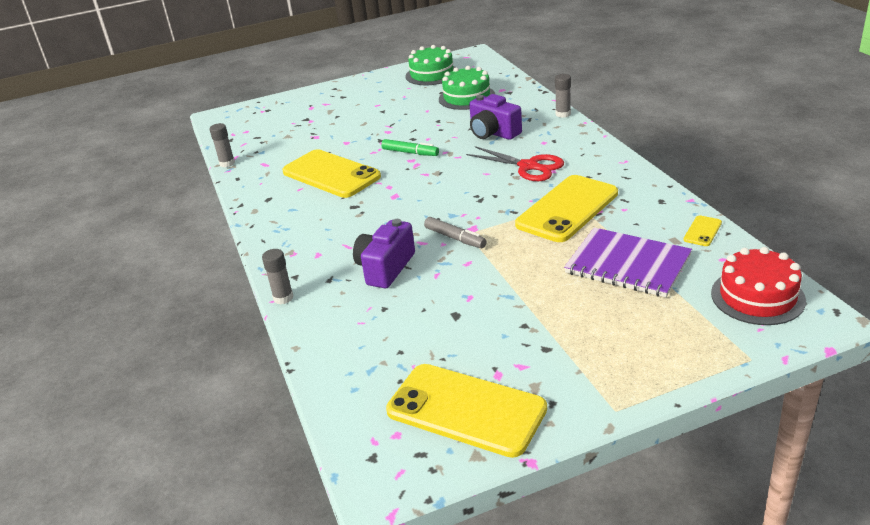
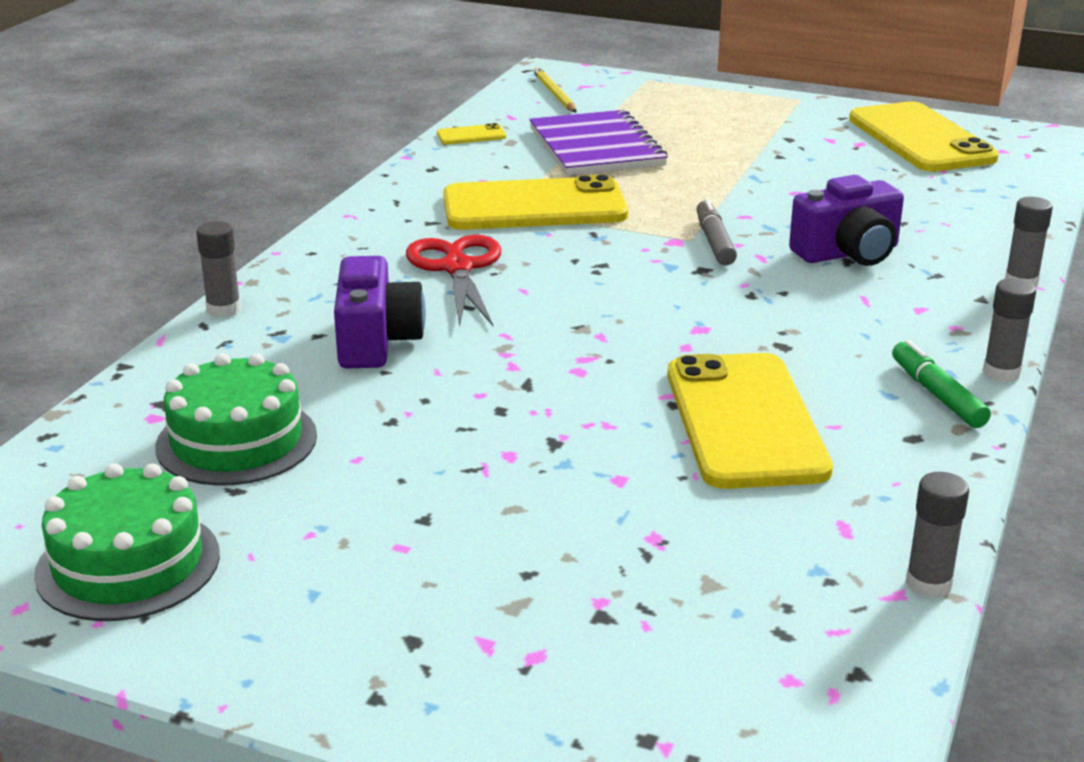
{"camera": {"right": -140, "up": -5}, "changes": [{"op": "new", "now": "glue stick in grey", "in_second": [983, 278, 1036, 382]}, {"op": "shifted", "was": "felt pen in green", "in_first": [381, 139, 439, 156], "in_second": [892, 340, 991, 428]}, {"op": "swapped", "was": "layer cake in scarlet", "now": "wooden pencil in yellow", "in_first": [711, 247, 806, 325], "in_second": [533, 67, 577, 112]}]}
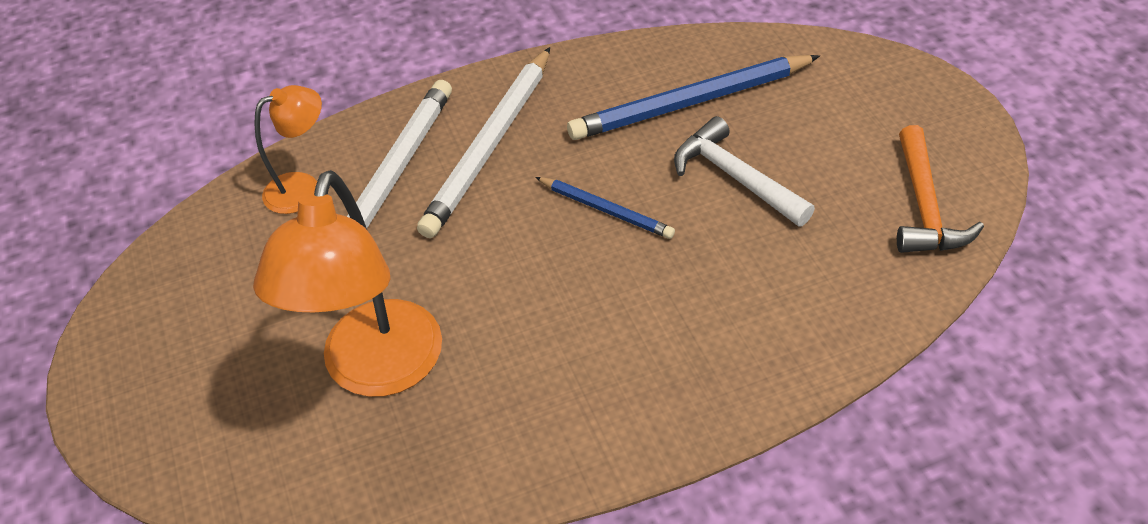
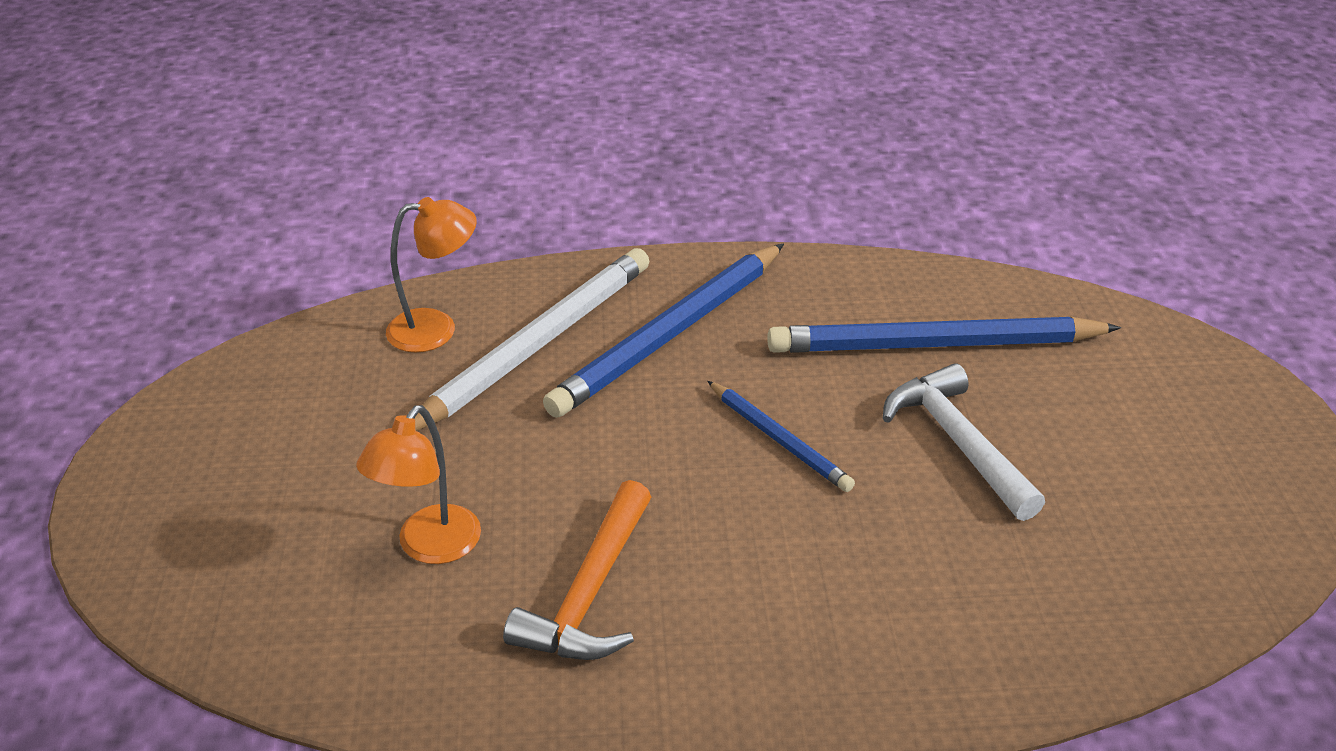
{"camera": {"right": 15, "up": -10}, "changes": [{"op": "shifted", "was": "hammer in orange-coloured", "in_first": [897, 125, 984, 253], "in_second": [503, 480, 651, 660]}, {"op": "repainted", "was": "wooden pencil in snow-white", "now": "wooden pencil in blue", "in_first": [417, 47, 550, 238], "in_second": [543, 243, 784, 418]}, {"op": "scaled", "was": "reading lamp in orange-coloured", "in_first": [253, 170, 442, 397], "in_second": [356, 405, 481, 564], "ratio": 0.54}]}
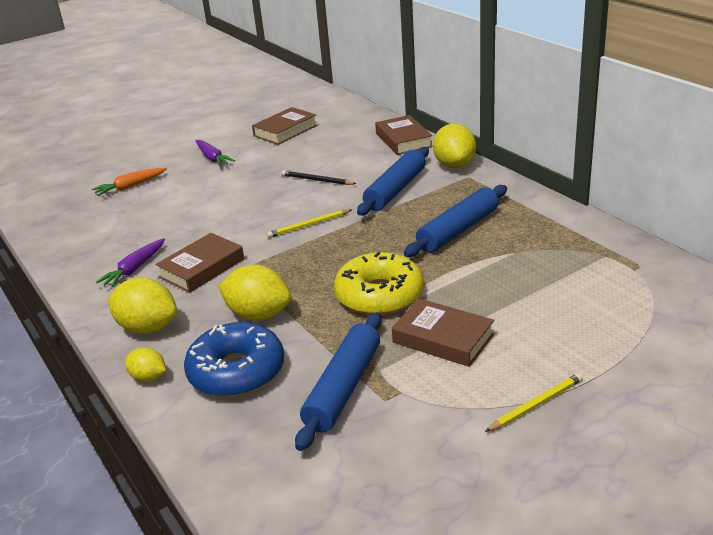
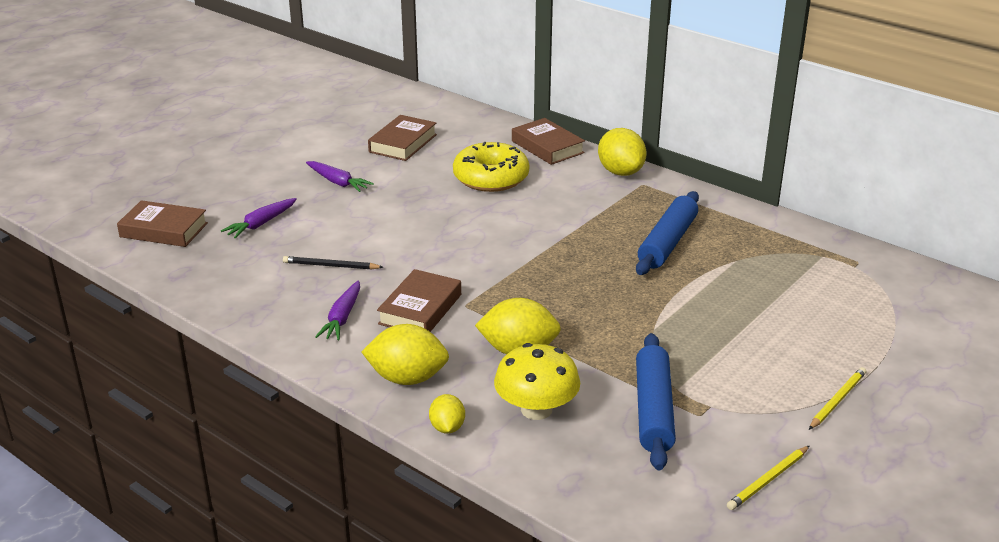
{"camera": {"right": -20, "up": 0}, "changes": [{"op": "gone", "was": "dough roller in blue", "in_first": [357, 147, 429, 216]}, {"op": "shifted", "was": "wooden pencil in yellow", "in_first": [267, 209, 351, 238], "in_second": [727, 445, 810, 510]}, {"op": "shifted", "was": "wooden pencil in jet-black", "in_first": [281, 170, 356, 185], "in_second": [283, 256, 383, 270]}, {"op": "shifted", "was": "glazed donut in yellow", "in_first": [334, 252, 424, 315], "in_second": [453, 142, 529, 192]}, {"op": "shifted", "was": "hardcover in brown", "in_first": [392, 298, 494, 367], "in_second": [117, 200, 208, 247]}, {"op": "swapped", "was": "glazed donut in blue", "now": "fungus in yellow", "in_first": [184, 322, 284, 397], "in_second": [494, 343, 580, 420]}, {"op": "repainted", "was": "toy carrot in orange-coloured", "now": "toy carrot in violet", "in_first": [92, 168, 167, 196], "in_second": [221, 198, 297, 239]}, {"op": "rotated", "was": "citrus fruit in yellow", "in_first": [125, 347, 166, 382], "in_second": [429, 394, 465, 434], "clockwise": 75}]}
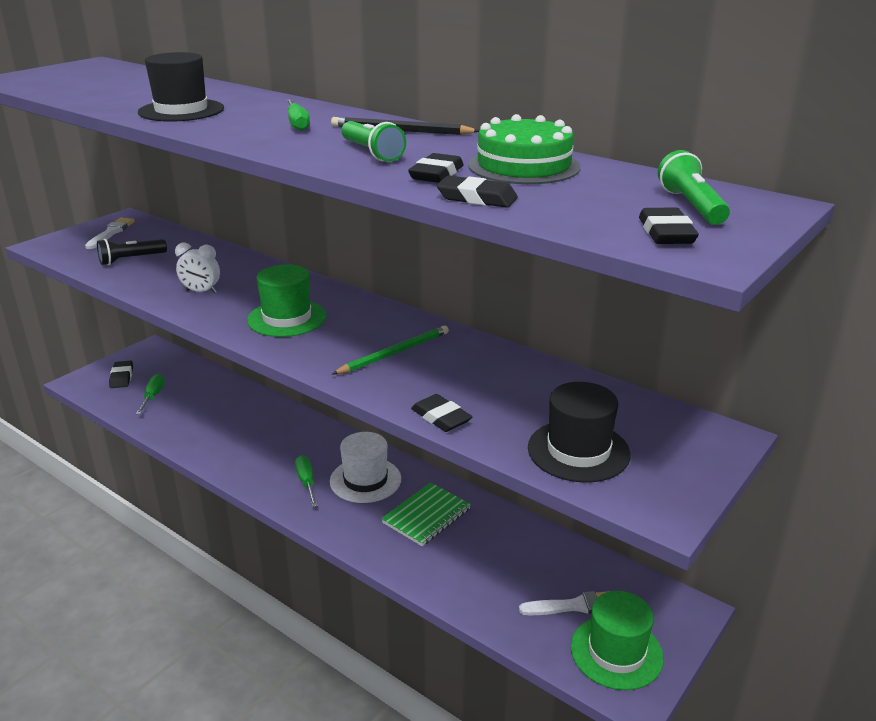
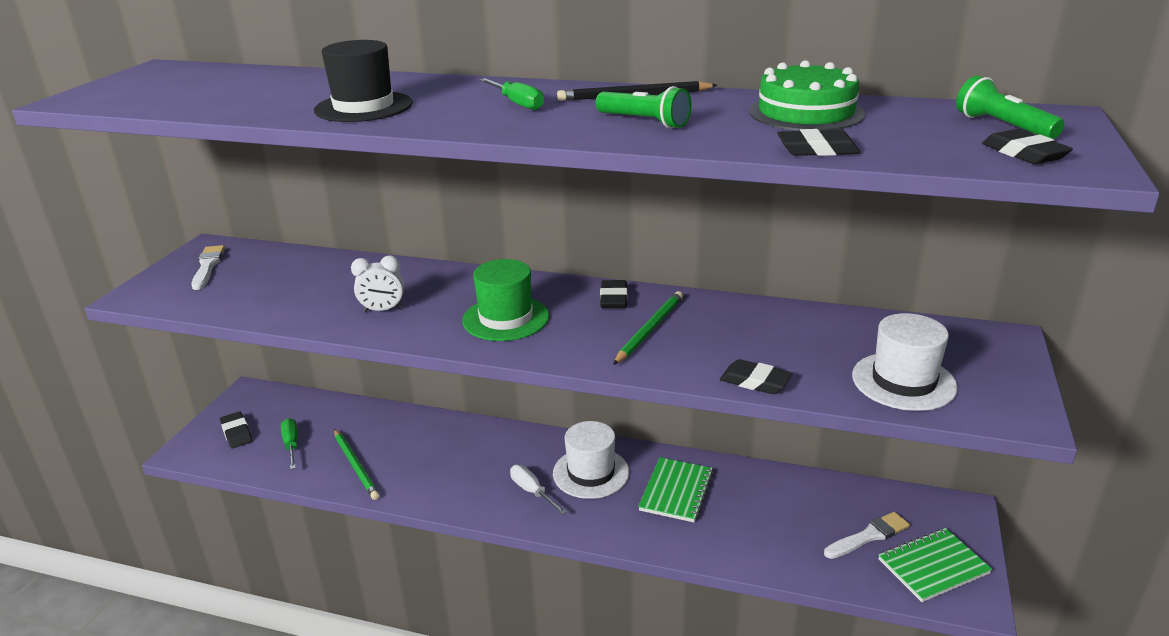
{"camera": {"right": -20, "up": 0}, "changes": [{"op": "gone", "was": "torch in jet-black", "in_first": [97, 239, 167, 265]}, {"op": "new", "now": "wooden pencil in green", "in_second": [334, 429, 380, 500]}, {"op": "shifted", "was": "gum eraser in jet-black", "in_first": [408, 153, 464, 183], "in_second": [600, 280, 627, 308]}, {"op": "swapped", "was": "hat in green", "now": "notepad in green", "in_first": [571, 591, 664, 690], "in_second": [879, 528, 992, 602]}, {"op": "repainted", "was": "hand screwdriver in green", "now": "hand screwdriver in snow-white", "in_first": [295, 455, 318, 507], "in_second": [510, 465, 567, 515]}, {"op": "repainted", "was": "hat in jet-black", "now": "hat in snow-white", "in_first": [528, 382, 630, 482], "in_second": [852, 313, 958, 411]}]}
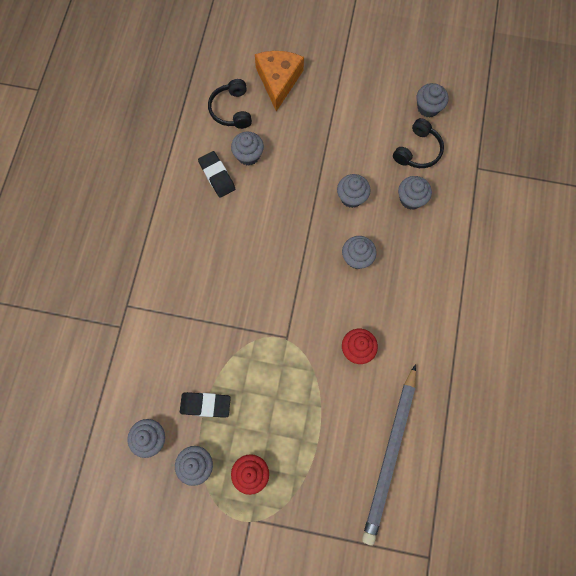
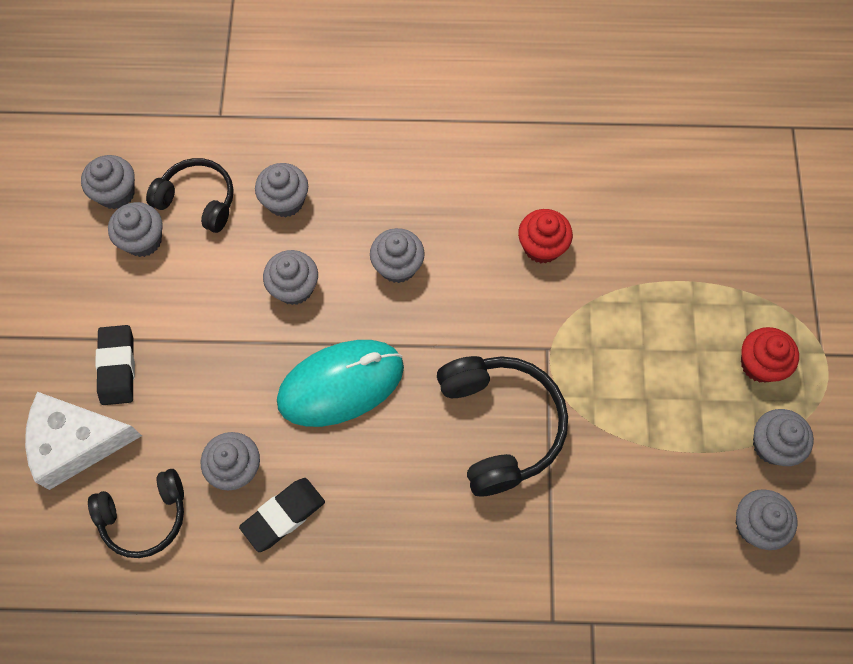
{"camera": {"right": -100, "up": -5}, "changes": [{"op": "gone", "was": "wooden pencil in grey", "in_first": [362, 364, 416, 545]}, {"op": "new", "now": "fairy cake in grey", "in_second": [108, 202, 163, 257]}, {"op": "new", "now": "PC mouse in turquoise", "in_second": [277, 340, 404, 427]}, {"op": "new", "now": "headset in jet-black", "in_second": [437, 356, 568, 497]}, {"op": "shifted", "was": "gum eraser in jet-black", "in_first": [180, 392, 231, 418], "in_second": [95, 325, 135, 405]}, {"op": "repainted", "was": "piece of cheese in orange-coloured", "now": "piece of cheese in snow-white", "in_first": [255, 51, 304, 112], "in_second": [25, 392, 142, 490]}]}
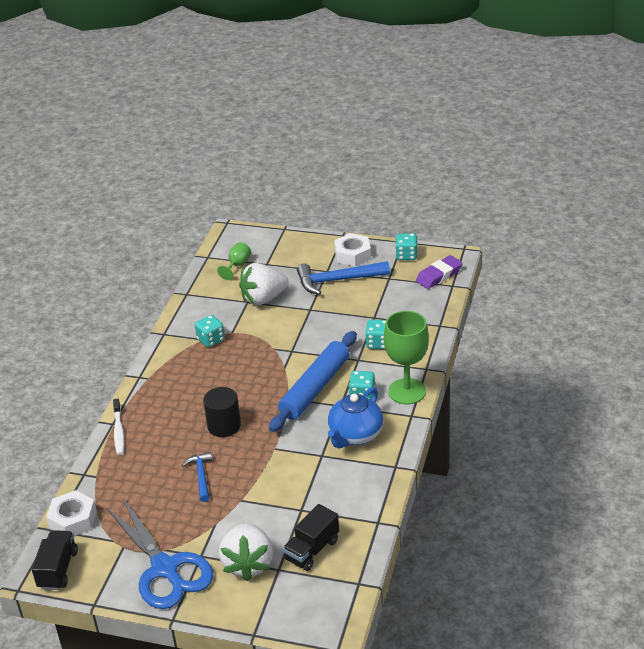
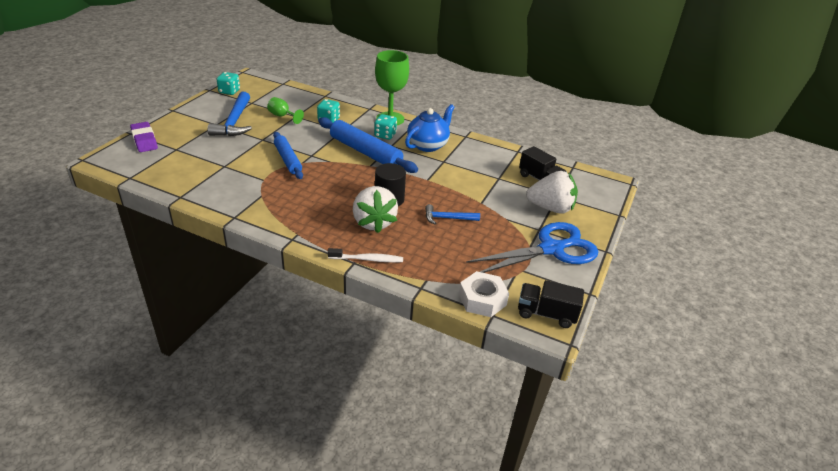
{"camera": {"right": -85, "up": 0}, "changes": [{"op": "gone", "was": "dice in turquoise", "in_first": [195, 315, 225, 348]}, {"op": "gone", "was": "hex nut in snow-white", "in_first": [334, 233, 371, 267]}, {"op": "new", "now": "dough roller in blue", "in_second": [273, 132, 303, 179]}, {"op": "shifted", "was": "wine glass in green", "in_first": [217, 242, 251, 280], "in_second": [267, 97, 304, 124]}, {"op": "shifted", "was": "berry in snow-white", "in_first": [239, 263, 289, 306], "in_second": [353, 186, 398, 233]}, {"op": "shifted", "was": "gum eraser in violet", "in_first": [416, 255, 463, 289], "in_second": [130, 122, 158, 152]}, {"op": "rotated", "was": "china teapot in blue", "in_first": [328, 387, 383, 448], "in_second": [405, 104, 454, 152], "clockwise": -90}]}
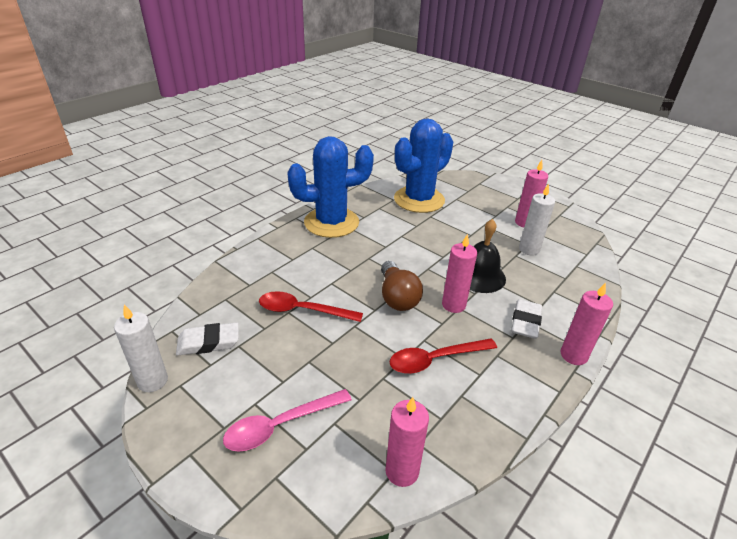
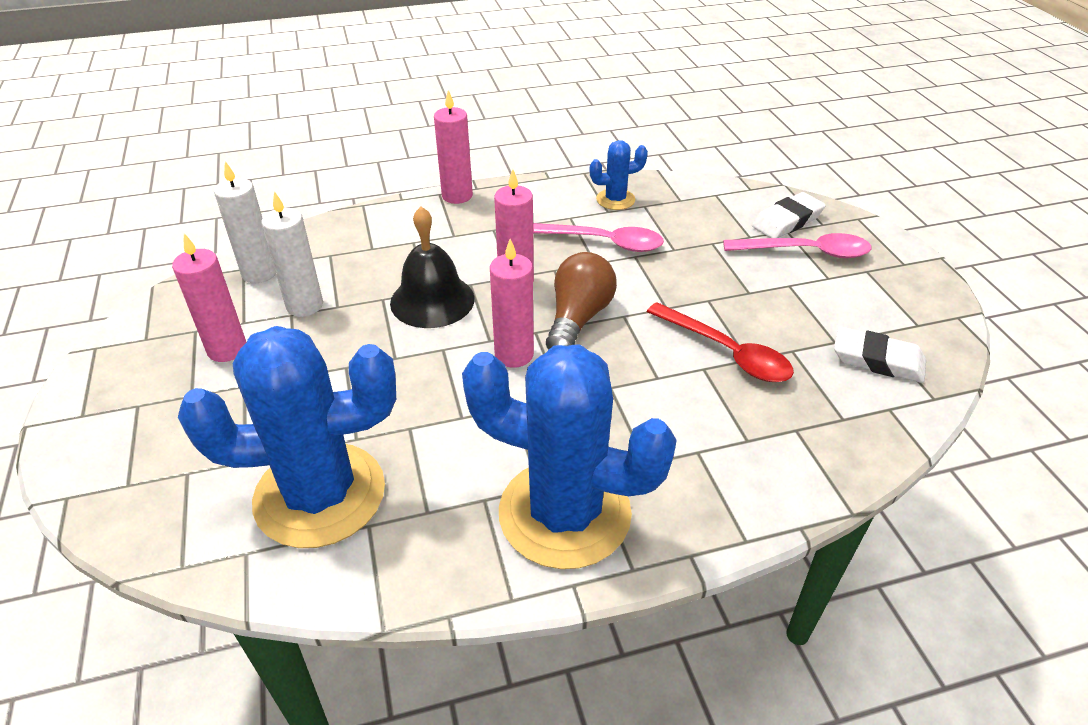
{"camera": {"right": -145, "up": 5}, "changes": [{"op": "new", "now": "prickly plant in blue", "in_second": [590, 140, 648, 210]}, {"op": "shifted", "was": "candle in snow-white", "in_first": [114, 304, 168, 392], "in_second": [214, 161, 276, 283]}, {"op": "shifted", "was": "candle in rosy", "in_first": [386, 397, 429, 487], "in_second": [490, 239, 534, 368]}, {"op": "shifted", "was": "gum eraser in snow-white", "in_first": [511, 299, 542, 339], "in_second": [752, 192, 826, 238]}, {"op": "repainted", "was": "spoon in scarlet", "now": "spoon in rosy", "in_first": [389, 338, 497, 374], "in_second": [533, 223, 664, 252]}]}
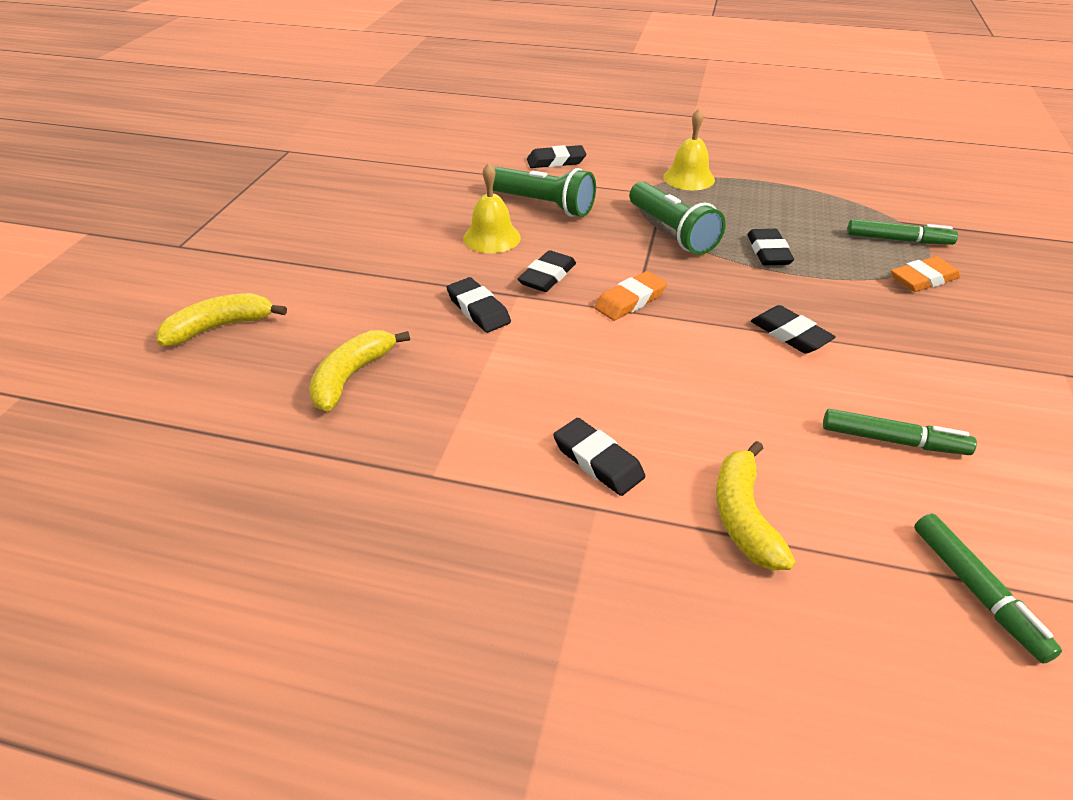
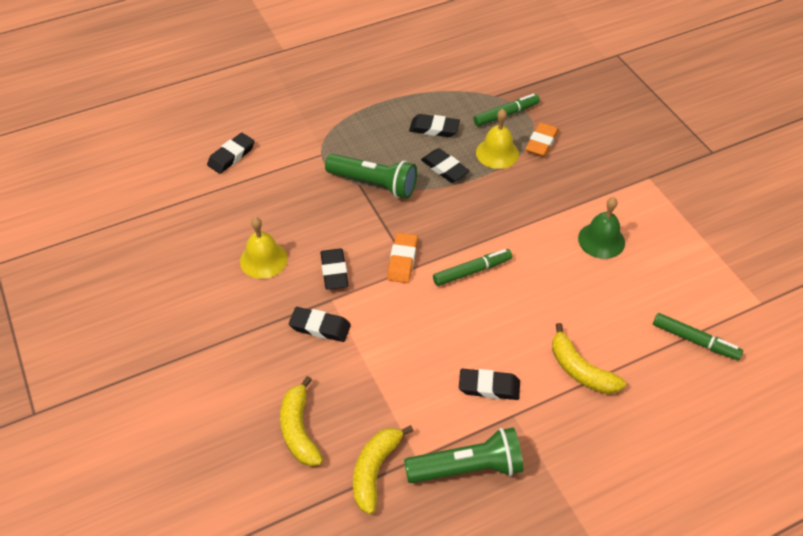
{"camera": {"right": -40, "up": 10}, "changes": [{"op": "new", "now": "school bell in green", "in_second": [578, 197, 625, 259]}, {"op": "shifted", "was": "banana fruit in yellow", "in_first": [156, 293, 287, 346], "in_second": [353, 425, 413, 514]}, {"op": "shifted", "was": "torch in green", "in_first": [493, 167, 596, 217], "in_second": [404, 427, 524, 483]}, {"op": "shifted", "was": "school bell in yellow", "in_first": [663, 109, 715, 190], "in_second": [476, 109, 519, 169]}, {"op": "shifted", "was": "gum eraser in jet-black", "in_first": [751, 305, 836, 354], "in_second": [409, 114, 460, 137]}, {"op": "shifted", "was": "felt pen in green", "in_first": [823, 409, 977, 455], "in_second": [433, 249, 512, 286]}]}
